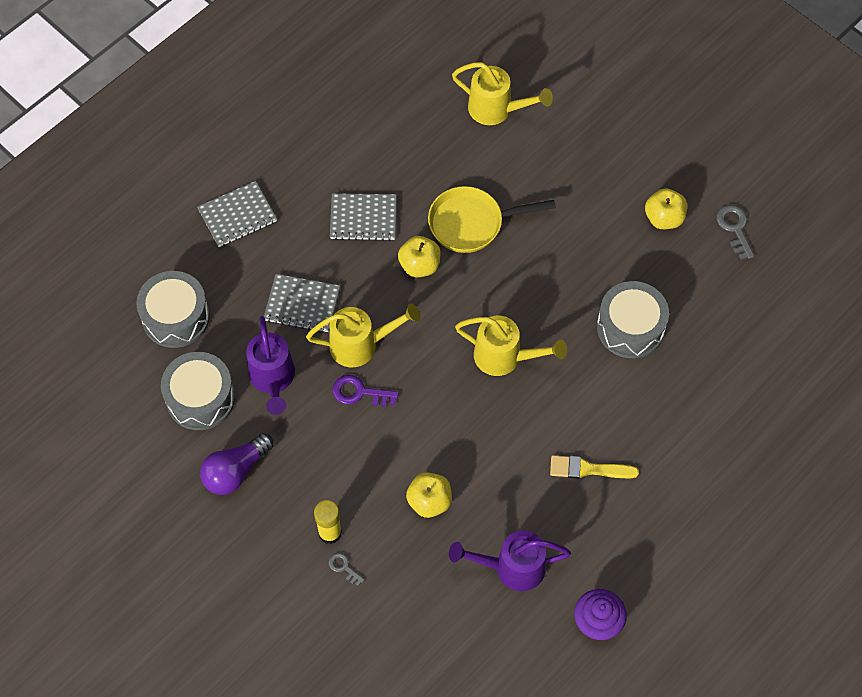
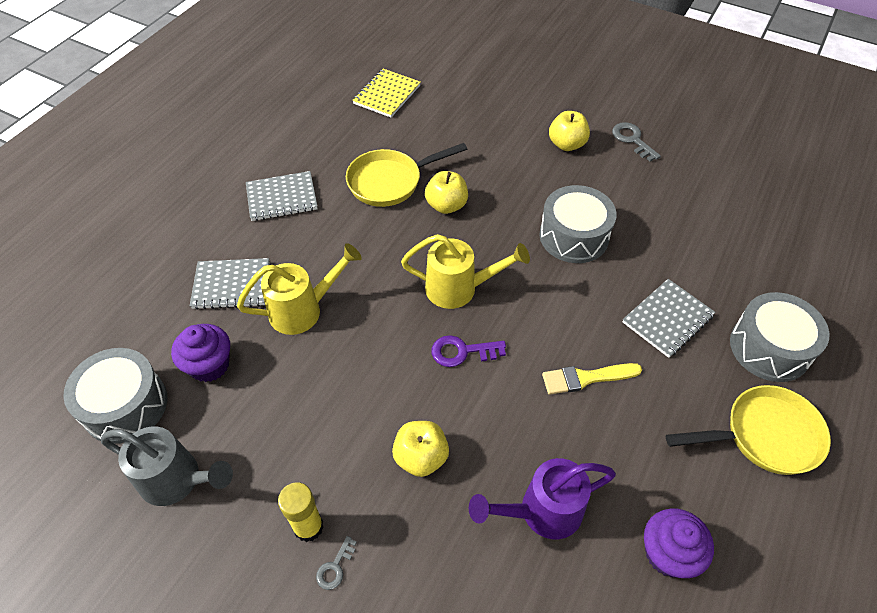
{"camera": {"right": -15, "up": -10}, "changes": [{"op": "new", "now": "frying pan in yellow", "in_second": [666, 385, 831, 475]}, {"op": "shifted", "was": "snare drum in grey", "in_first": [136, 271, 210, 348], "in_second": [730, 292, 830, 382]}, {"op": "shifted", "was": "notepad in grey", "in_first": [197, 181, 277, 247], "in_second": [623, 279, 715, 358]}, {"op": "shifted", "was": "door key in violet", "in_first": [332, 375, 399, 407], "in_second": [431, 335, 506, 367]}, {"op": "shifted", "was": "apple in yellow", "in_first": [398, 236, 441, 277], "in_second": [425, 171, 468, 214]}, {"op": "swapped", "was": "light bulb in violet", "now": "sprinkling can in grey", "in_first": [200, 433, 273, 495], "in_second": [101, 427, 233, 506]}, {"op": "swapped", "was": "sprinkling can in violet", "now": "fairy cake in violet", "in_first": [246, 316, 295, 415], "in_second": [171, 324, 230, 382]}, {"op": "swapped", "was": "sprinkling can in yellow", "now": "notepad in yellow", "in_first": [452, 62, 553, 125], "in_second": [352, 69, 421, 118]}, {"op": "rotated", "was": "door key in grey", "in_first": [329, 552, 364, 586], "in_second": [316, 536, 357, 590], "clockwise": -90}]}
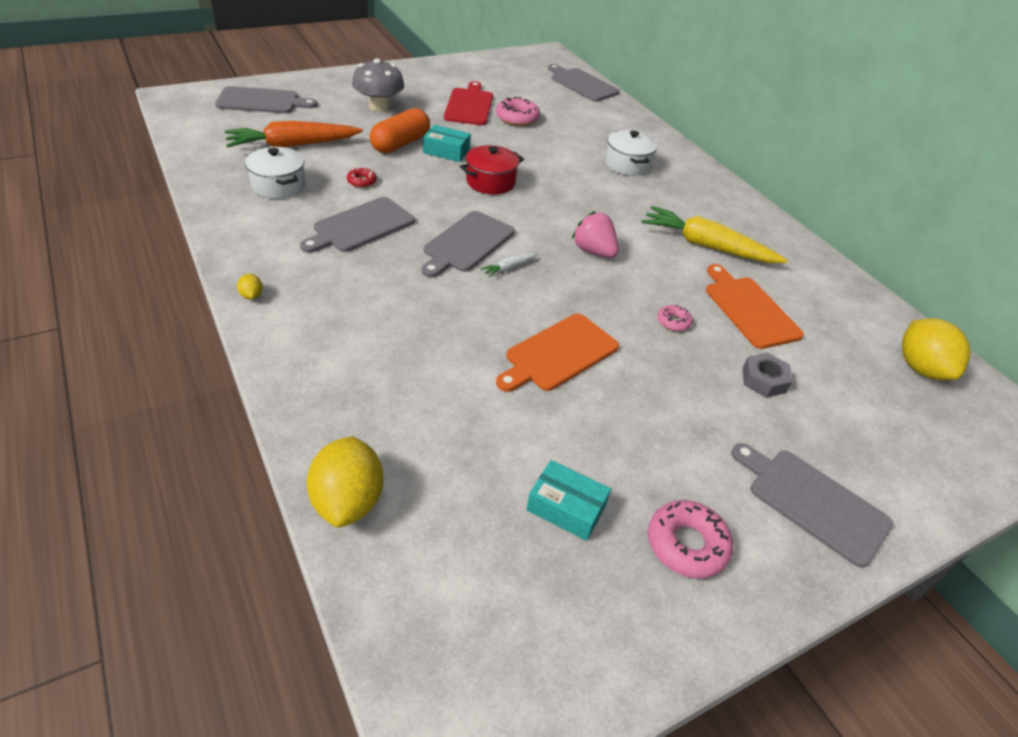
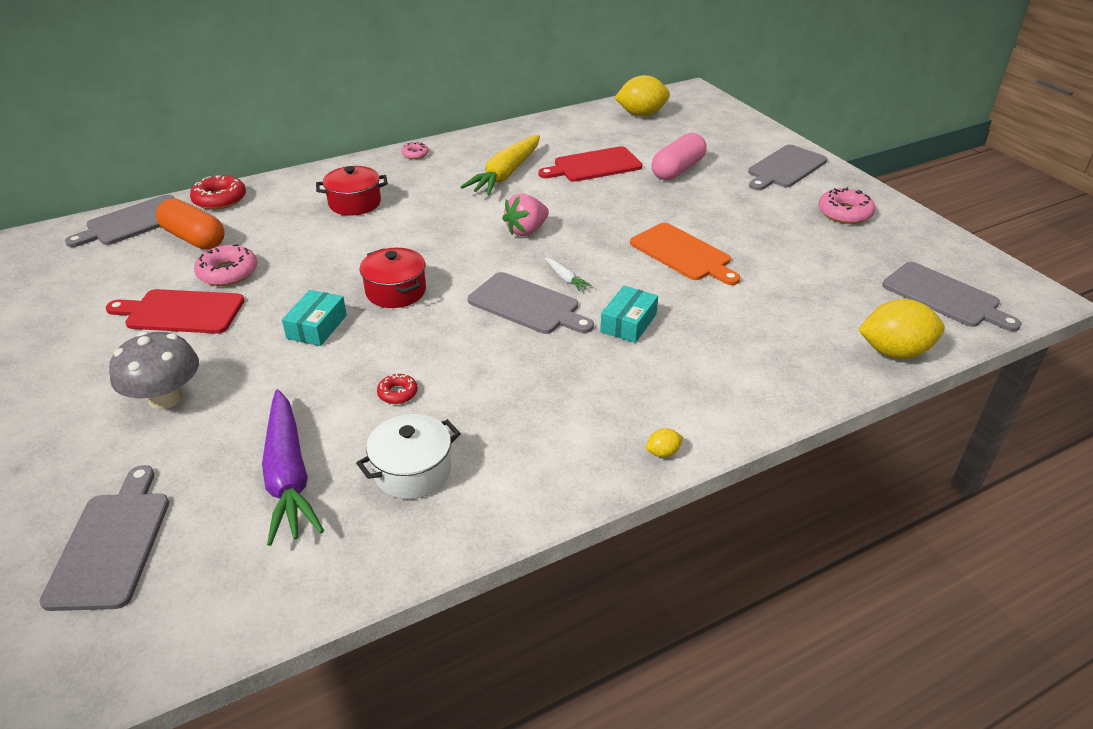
{"camera": {"right": -85, "up": -5}, "changes": [{"op": "new", "now": "glazed donut in scarlet", "in_second": [190, 175, 246, 210]}, {"op": "shifted", "was": "bread board in grey", "in_first": [300, 197, 415, 253], "in_second": [882, 262, 1022, 331]}, {"op": "shifted", "was": "pill shape in orange-coloured", "in_first": [370, 108, 430, 153], "in_second": [156, 198, 225, 250]}, {"op": "shifted", "was": "box in turquoise", "in_first": [526, 460, 611, 541], "in_second": [600, 286, 658, 343]}, {"op": "shifted", "was": "glazed donut in rosy", "in_first": [657, 305, 693, 331], "in_second": [401, 142, 429, 159]}, {"op": "swapped", "was": "hex nut in grey", "now": "pill shape in rosy", "in_first": [742, 353, 793, 398], "in_second": [651, 133, 706, 180]}, {"op": "repainted", "was": "toy carrot in orange-coloured", "now": "toy carrot in violet", "in_first": [225, 121, 363, 148], "in_second": [262, 389, 324, 546]}, {"op": "repainted", "was": "pot in snow-white", "now": "pot in scarlet", "in_first": [605, 130, 657, 176], "in_second": [316, 166, 388, 216]}, {"op": "repainted", "was": "bread board in orange-coloured", "now": "bread board in scarlet", "in_first": [706, 264, 804, 349], "in_second": [538, 146, 642, 182]}]}
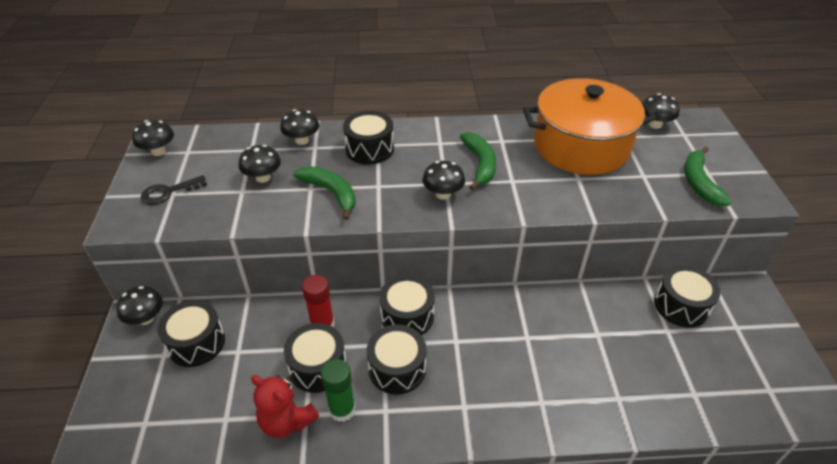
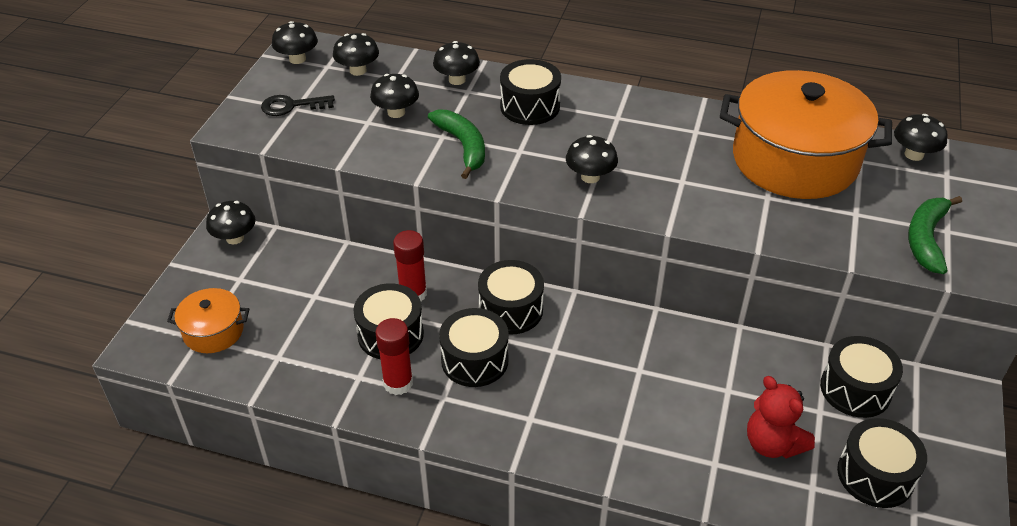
{"camera": {"right": 20, "up": 0}, "changes": [{"op": "gone", "was": "banana fruit in green", "in_first": [460, 132, 496, 190]}, {"op": "new", "now": "pot in orange-coloured", "in_second": [167, 288, 249, 353]}, {"op": "new", "now": "fungus in jet-black", "in_second": [333, 33, 379, 76]}, {"op": "shifted", "was": "snare drum in jet-black", "in_first": [158, 300, 225, 367], "in_second": [837, 418, 927, 508]}, {"op": "shifted", "was": "teddy in scarlet", "in_first": [251, 375, 319, 438], "in_second": [747, 376, 815, 459]}, {"op": "repainted", "was": "glue stick in green", "now": "glue stick in scarlet", "in_first": [321, 359, 355, 422], "in_second": [376, 318, 413, 395]}]}
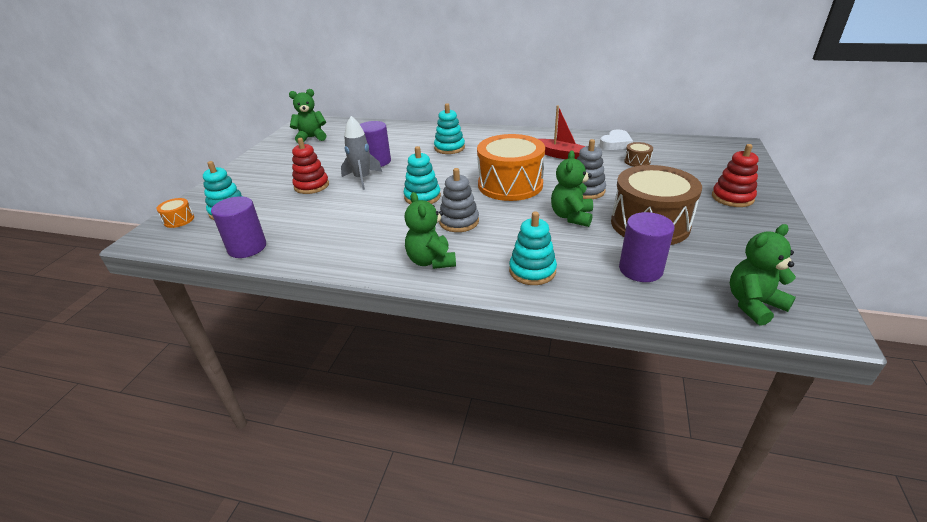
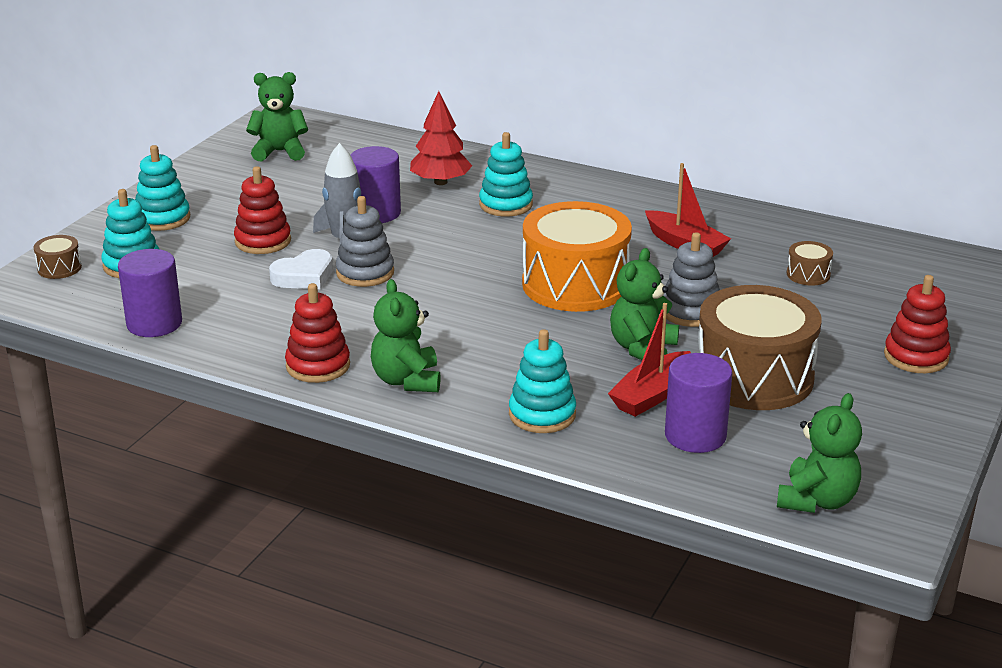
{"camera": {"right": 10, "up": -5}, "changes": [{"op": "new", "now": "ring stacker in scarlet", "in_second": [285, 283, 350, 383]}, {"op": "new", "now": "fir tree in scarlet", "in_second": [410, 91, 472, 185]}, {"op": "new", "now": "boat in scarlet", "in_second": [608, 303, 691, 417]}, {"op": "shifted", "was": "ring stacker in turquoise", "in_first": [404, 146, 441, 204], "in_second": [135, 145, 190, 231]}, {"op": "shifted", "was": "ring stacker in grey", "in_first": [439, 168, 479, 232], "in_second": [336, 196, 394, 287]}, {"op": "shifted", "was": "heart shape in snow-white", "in_first": [600, 130, 633, 150], "in_second": [269, 249, 333, 289]}, {"op": "repainted", "was": "snare drum in orange-coloured", "now": "snare drum in brown", "in_first": [156, 198, 194, 228], "in_second": [34, 235, 82, 279]}, {"op": "rotated", "was": "teddy in green", "in_first": [730, 224, 796, 326], "in_second": [777, 393, 862, 513], "clockwise": 135}]}
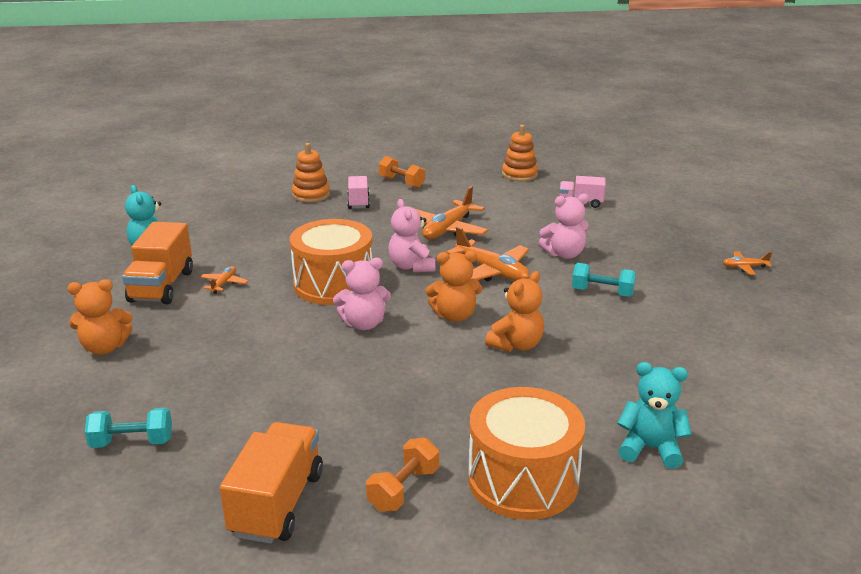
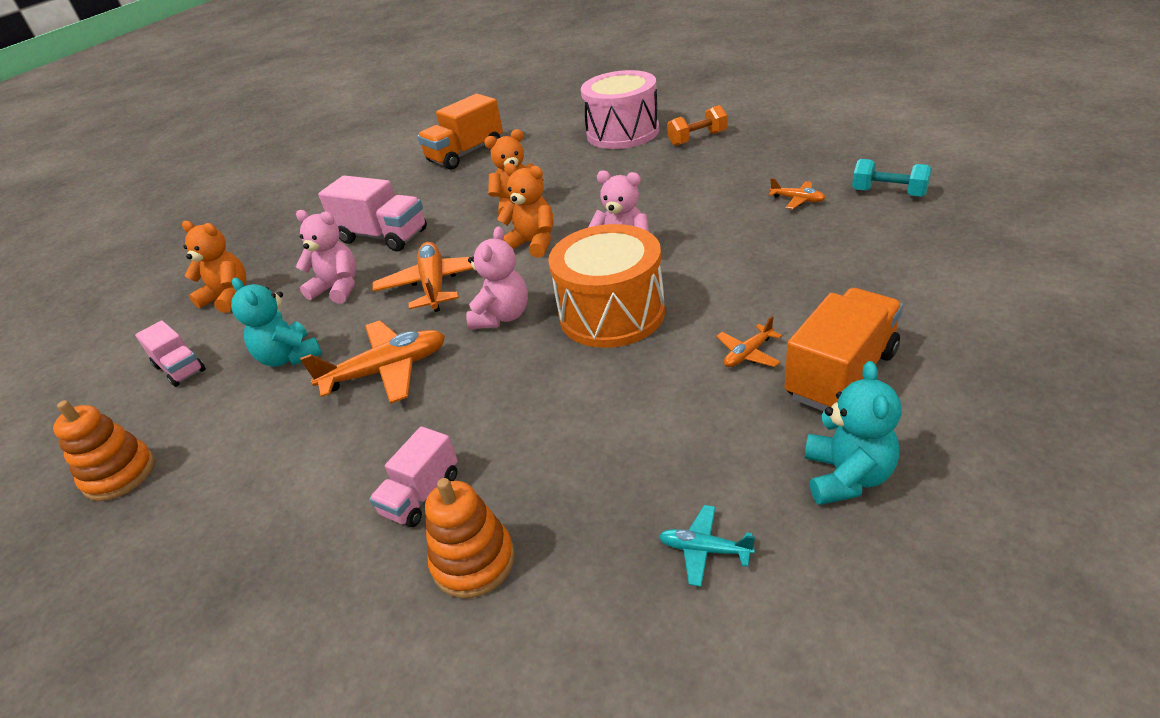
{"camera": {"right": -140, "up": 10}, "changes": [{"op": "gone", "was": "dumbbell in orange-coloured", "in_first": [379, 156, 425, 188]}, {"op": "new", "now": "plane in turquoise", "in_second": [659, 505, 755, 587]}, {"op": "shifted", "was": "teddy in orange-coloured", "in_first": [67, 279, 133, 355], "in_second": [182, 221, 246, 313]}, {"op": "shifted", "was": "lorry in orange-coloured", "in_first": [220, 422, 323, 544], "in_second": [417, 94, 503, 170]}, {"op": "shifted", "was": "teddy in turquoise", "in_first": [617, 362, 692, 469], "in_second": [231, 278, 322, 367]}, {"op": "shifted", "was": "plane in orange-coloured", "in_first": [723, 251, 772, 275], "in_second": [768, 178, 826, 209]}, {"op": "swapped", "was": "dumbbell in turquoise", "now": "lorry in rosy", "in_first": [572, 263, 636, 297], "in_second": [318, 175, 427, 252]}, {"op": "repainted", "was": "snare drum in orange-coloured", "now": "snare drum in rosy", "in_first": [468, 387, 585, 520], "in_second": [581, 70, 659, 149]}]}
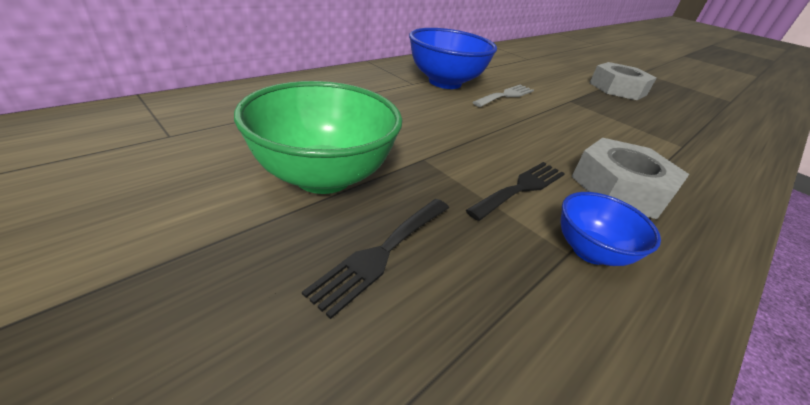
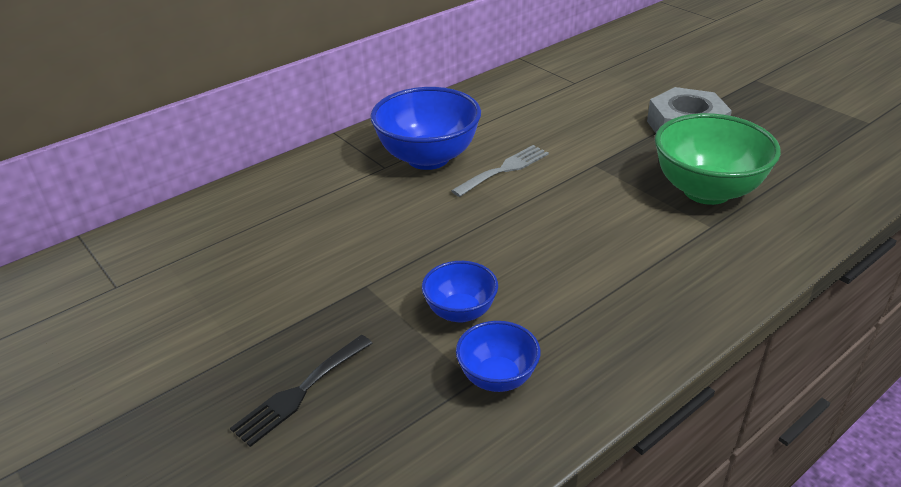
{"camera": {"right": 10, "up": 0}, "changes": [{"op": "gone", "was": "hex nut in grey", "in_first": [572, 138, 689, 219]}, {"op": "shifted", "was": "deep dish in green", "in_first": [234, 81, 402, 194], "in_second": [655, 113, 781, 205]}, {"op": "swapped", "was": "dinner fork in jet-black", "now": "deep dish in blue", "in_first": [466, 162, 565, 221], "in_second": [422, 261, 498, 323]}]}
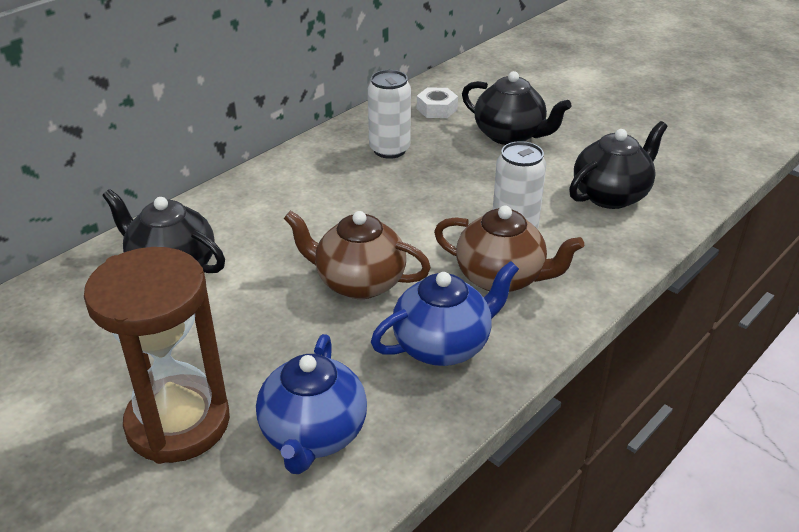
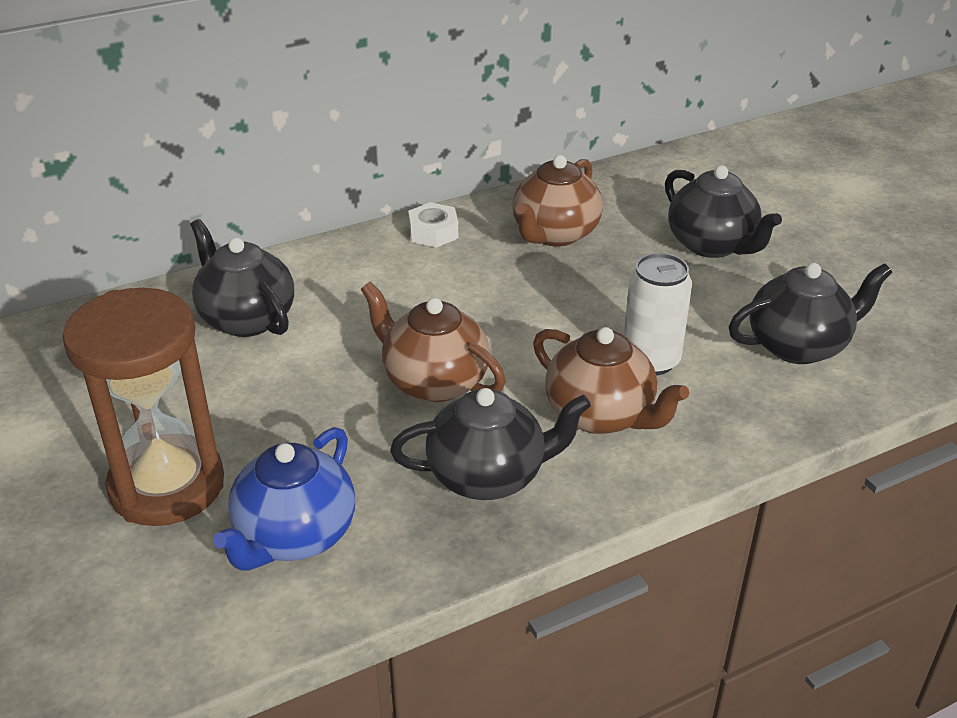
{"camera": {"right": 20, "up": 0}, "changes": [{"op": "shifted", "was": "hex nut in snow-white", "in_first": [417, 87, 458, 118], "in_second": [408, 202, 458, 248]}, {"op": "swapped", "was": "can in snow-white", "now": "china teapot in brown", "in_first": [368, 70, 411, 159], "in_second": [512, 155, 603, 247]}, {"op": "repainted", "was": "china teapot in blue", "now": "china teapot in jet-black", "in_first": [371, 261, 519, 366], "in_second": [390, 388, 591, 500]}]}
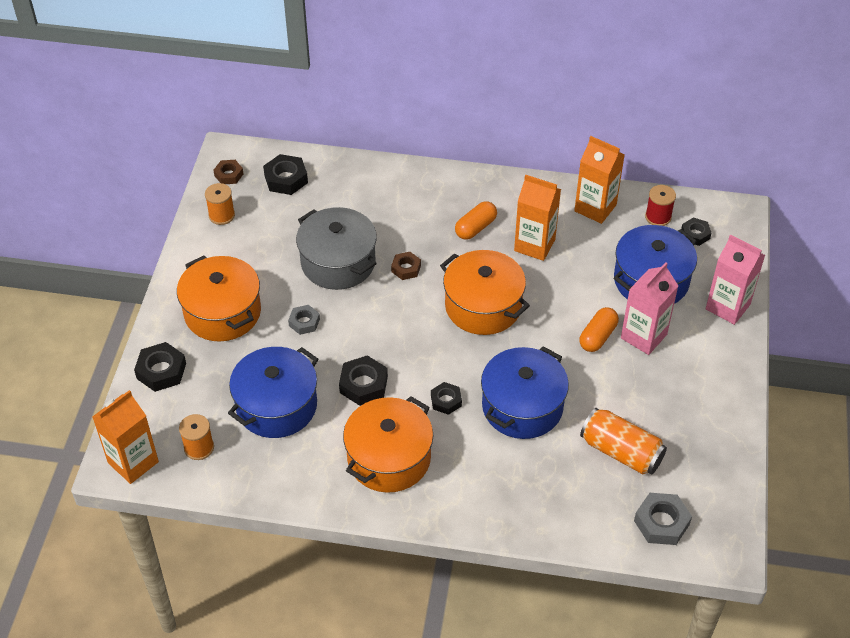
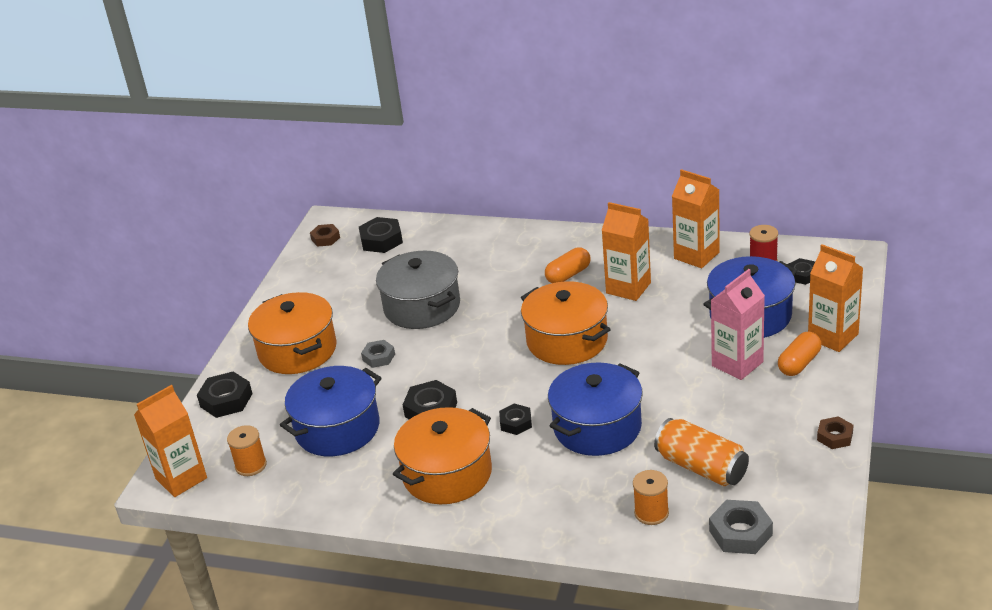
{"camera": {"right": 10, "up": -15}, "changes": [{"op": "shifted", "was": "reel of thread in orange-coloured", "in_first": [205, 183, 235, 225], "in_second": [633, 470, 669, 525]}, {"op": "shifted", "was": "hex nut in brown", "in_first": [391, 252, 421, 280], "in_second": [817, 416, 854, 449]}, {"op": "shifted", "was": "pill shape in orange-coloured", "in_first": [579, 307, 619, 352], "in_second": [778, 332, 821, 376]}, {"op": "repainted", "was": "milk carton in rosy", "now": "milk carton in orange-coloured", "in_first": [706, 234, 765, 325], "in_second": [808, 244, 863, 352]}]}
